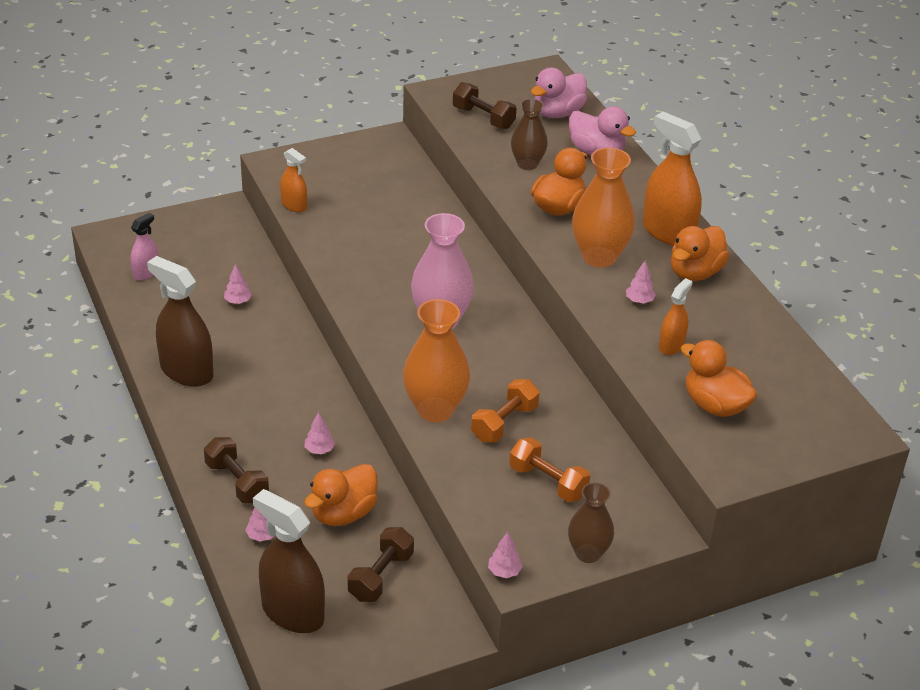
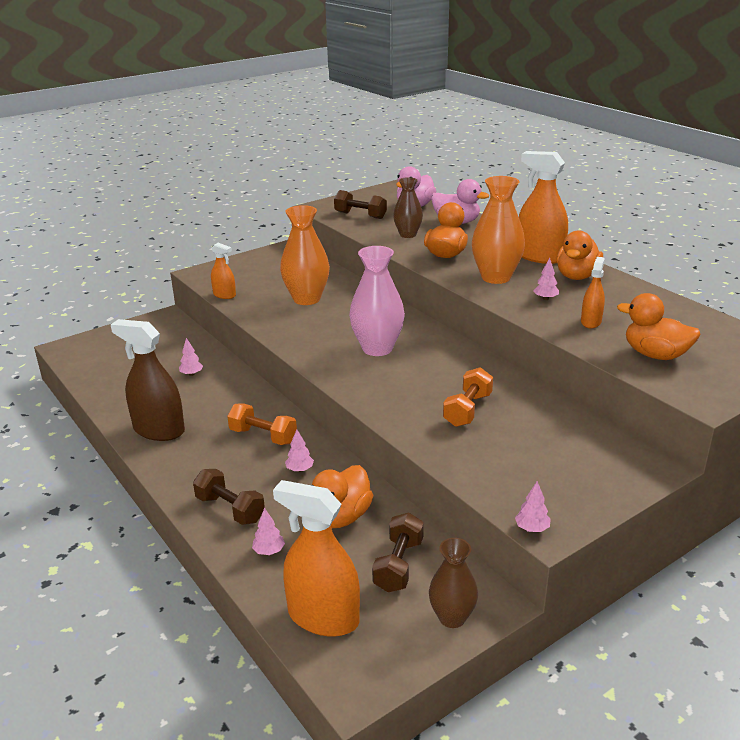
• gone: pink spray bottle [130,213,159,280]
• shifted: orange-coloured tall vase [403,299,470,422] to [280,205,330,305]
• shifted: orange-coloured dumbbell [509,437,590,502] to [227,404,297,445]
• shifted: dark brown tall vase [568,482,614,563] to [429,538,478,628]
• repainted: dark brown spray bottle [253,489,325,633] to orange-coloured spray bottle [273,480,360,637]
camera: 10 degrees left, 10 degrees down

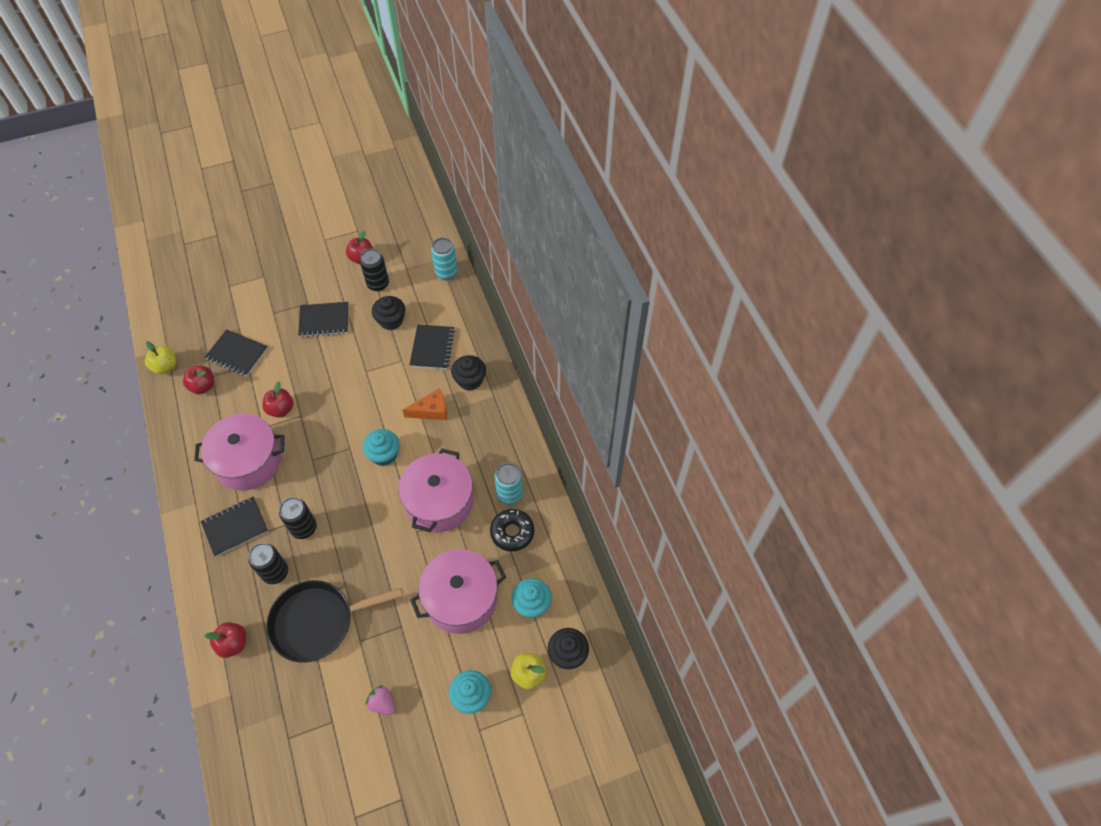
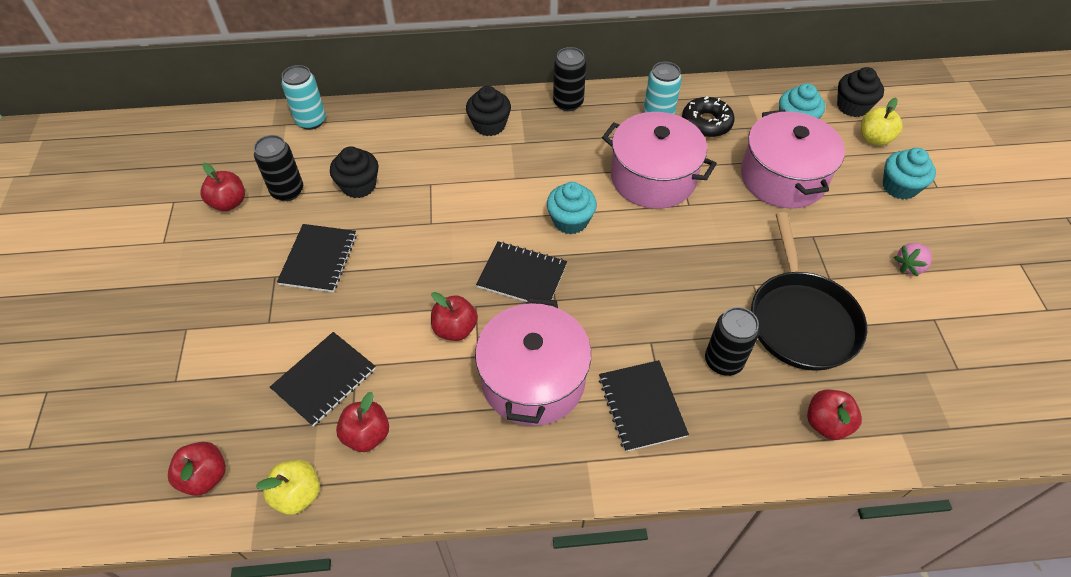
• shifted: jet-black exercise book [410,324,455,369] to [476,241,567,304]
• gone: orange-coloured cheese wedge [402,389,447,420]
• shifted: jet-black can [279,497,317,539] to [553,47,586,111]
• new: crimson apple fruit [168,442,226,496]
camera: 75 degrees left, 5 degrees down

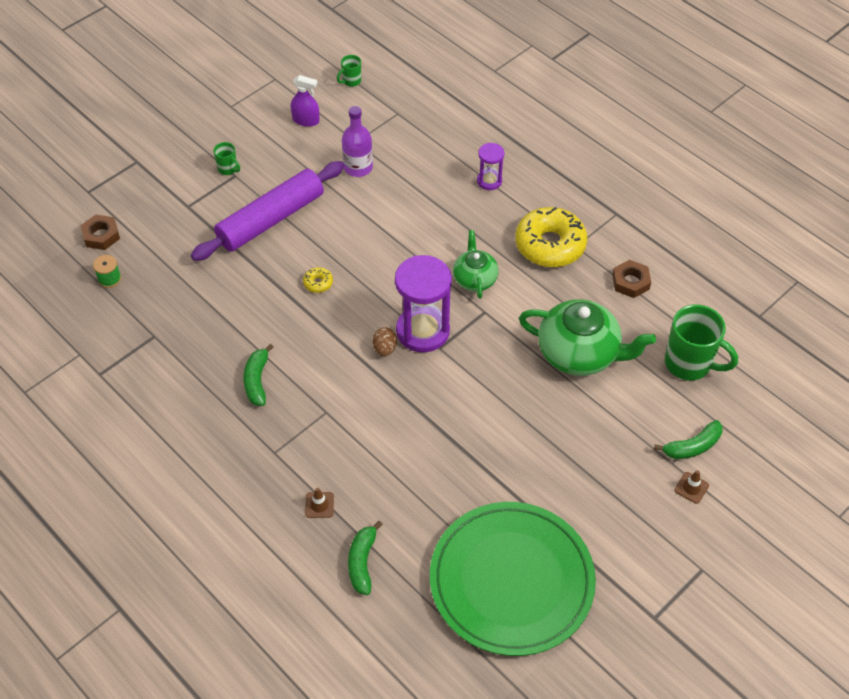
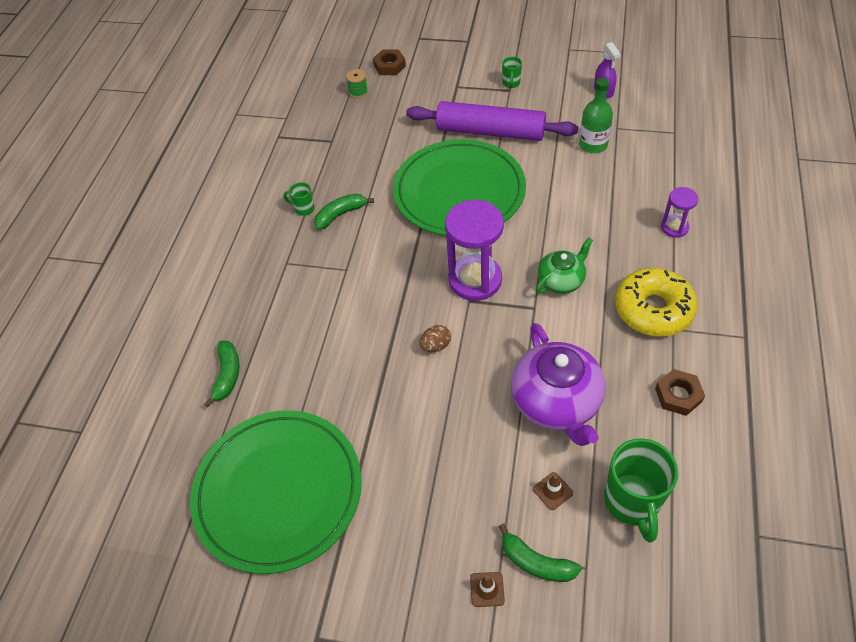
• shifted: emerald tea mug [337,55,361,87] to [283,182,315,216]
• repainted: royal purple bottle [342,106,373,177] to emerald bottle [579,78,613,153]
• swapped: yellow doughnut [303,267,333,293] to emerald plate [393,139,526,236]
• repainted: emerald teapot [519,299,656,376] to royal purple teapot [511,323,606,446]
• shifted: dark brown egg shape [373,327,397,356] to [420,325,451,352]
• shifted: dark brown road cone [305,488,334,518] to [533,472,573,510]
• rotated: emerald banana fruit [348,521,383,595] = [204,341,239,407] 120 degrees clockwise
camera: 60 degrees right, 0 degrees up

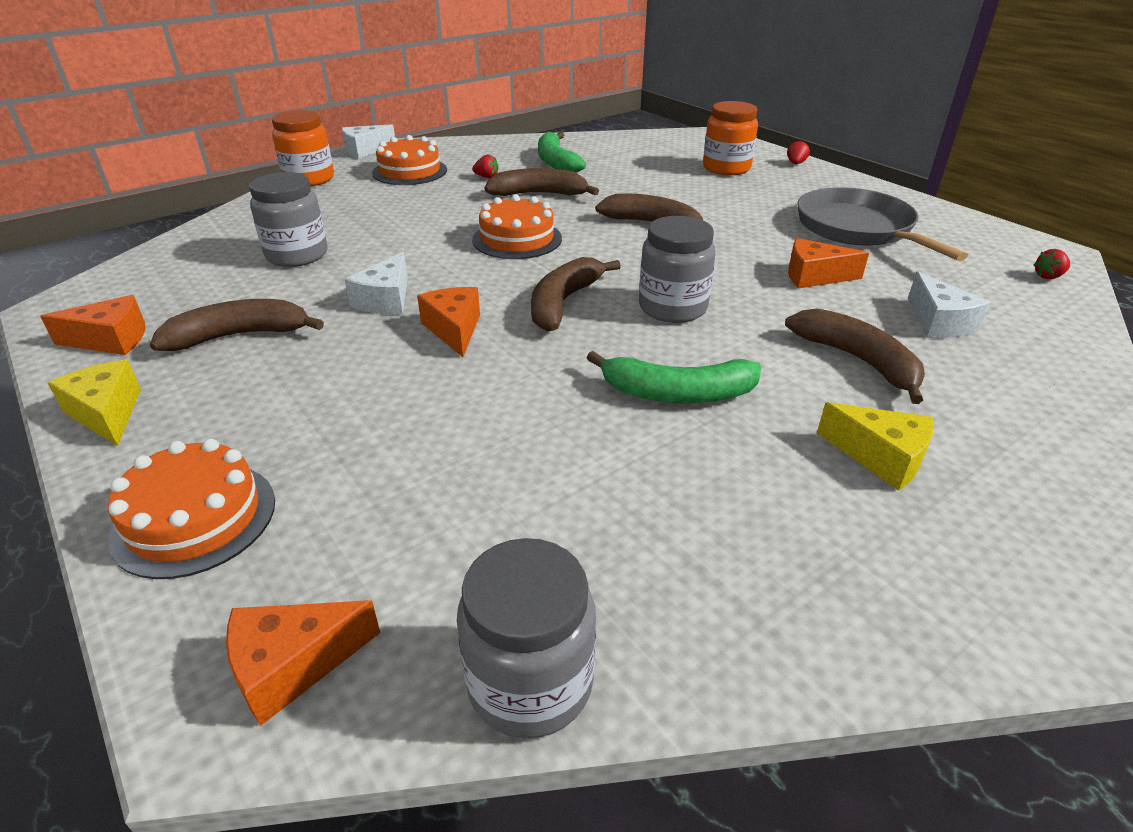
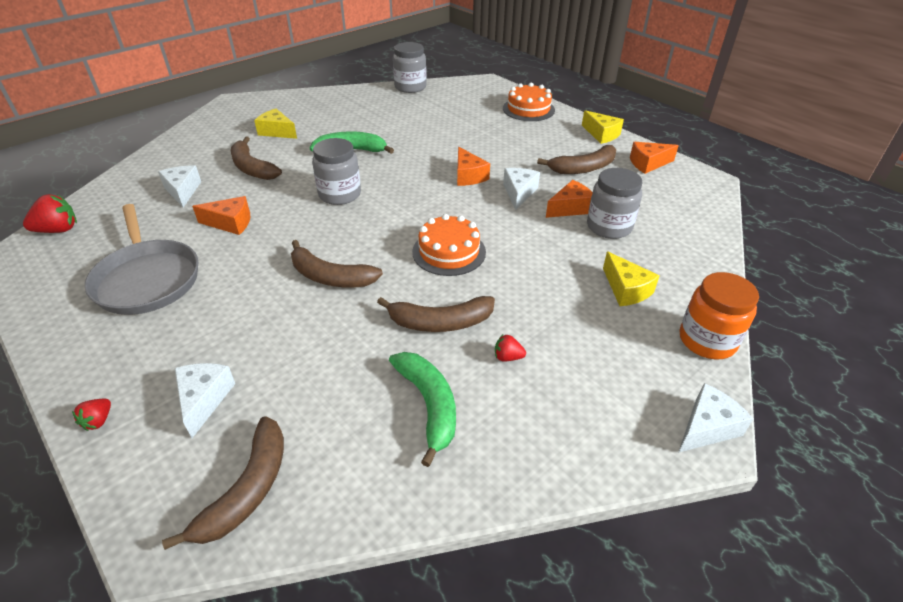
• swapped: orange-coloured preserve jar [703,101,758,175] to pure white cheese wedge [175,363,235,438]
• gone: orange-coloured gateau [372,135,447,185]
• scaled: crimson berry [1033,249,1070,279] = [23,194,77,233] x1.80
• shifted: dark brown banana fruit [531,257,621,331] to [162,416,284,550]
• shifted: orange-coloured cheese wedge [226,600,380,726] to [546,180,593,218]
• new: yellow cheese wedge [603,251,660,306]
camera: 175 degrees right, 5 degrees up

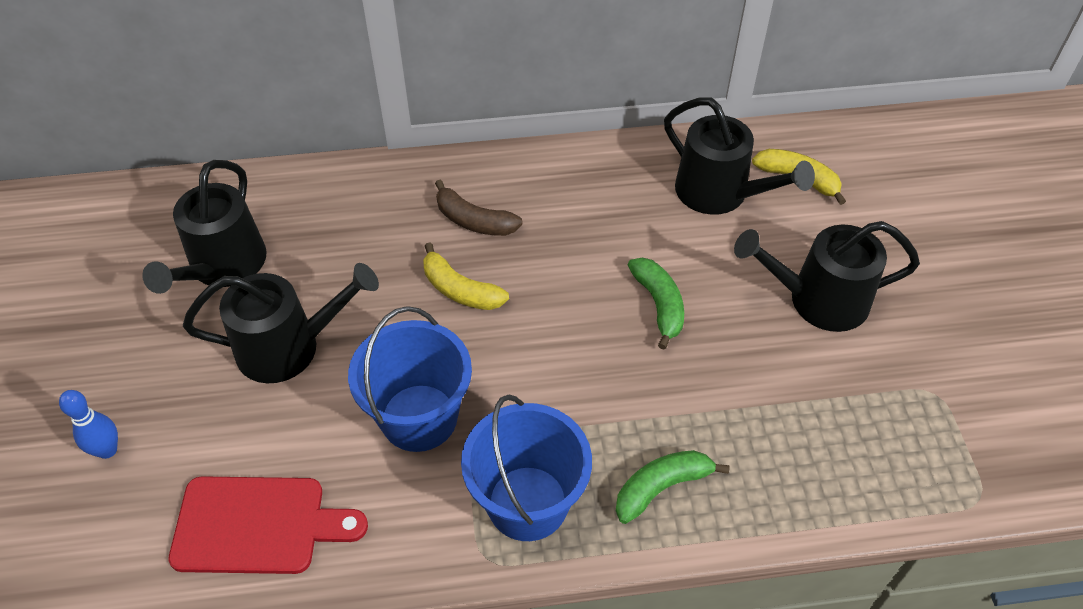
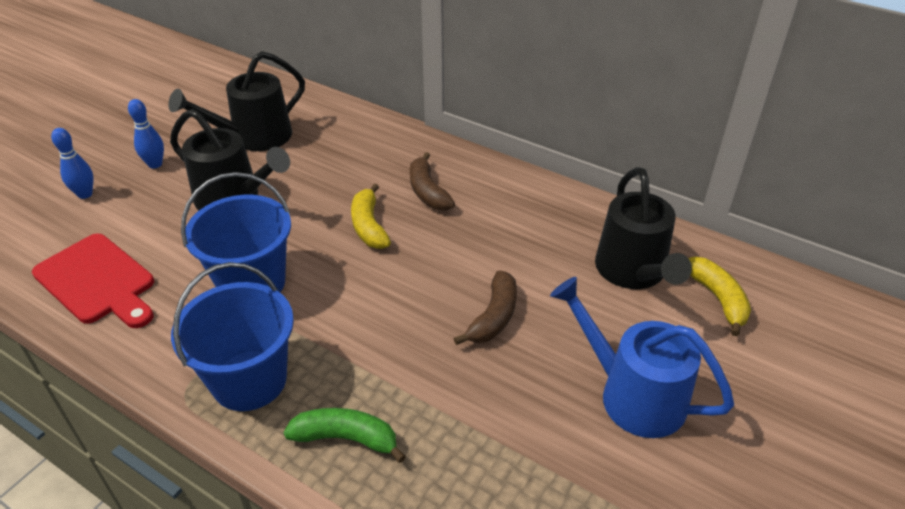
• repainted: jet-black sprinkling can [734,221,920,332] to blue sprinkling can [550,277,734,438]
• repainted: emerald banana fruit [628,258,684,350] to dark brown banana fruit [453,270,517,345]
• new: blue tenpin [128,99,164,169]
camera: 40 degrees right, 10 degrees down

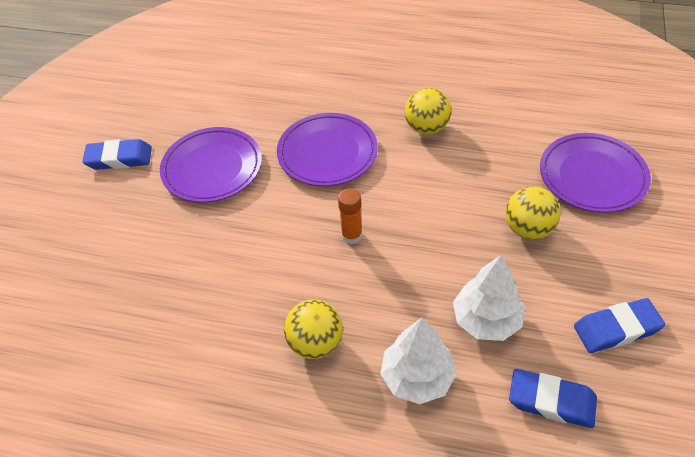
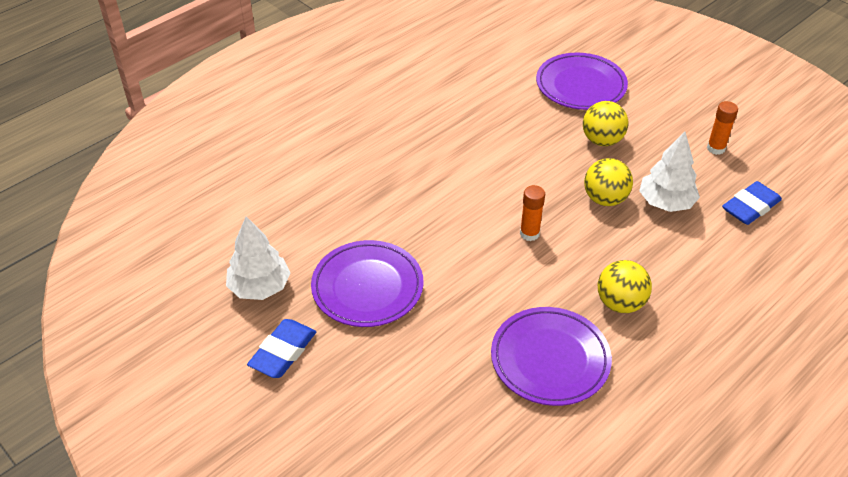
• shifted: yellow sphere [405,88,451,135] to [584,158,633,206]
• shifted: royal purple plate [277,113,378,186] to [491,307,612,406]
• swapped: blue eraser [574,298,665,353] to orange-coloured glue stick [707,101,738,155]
• shifted: pure white toy tree [380,317,457,404] to [226,216,291,300]
camera: 60 degrees left, 5 degrees down

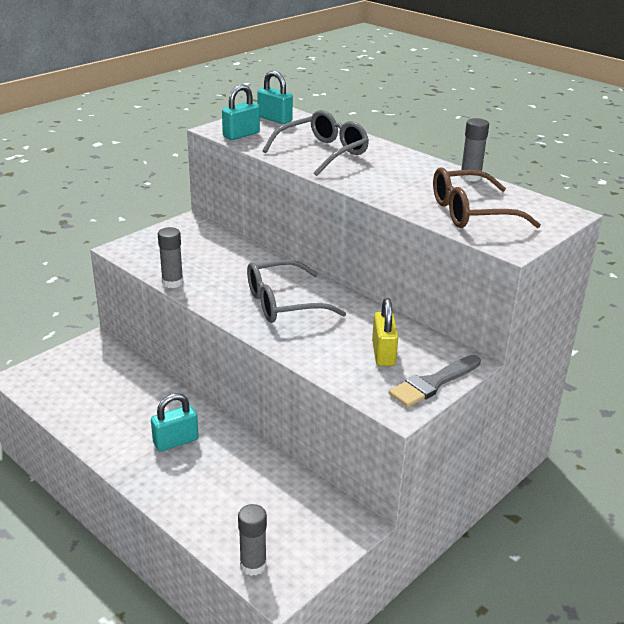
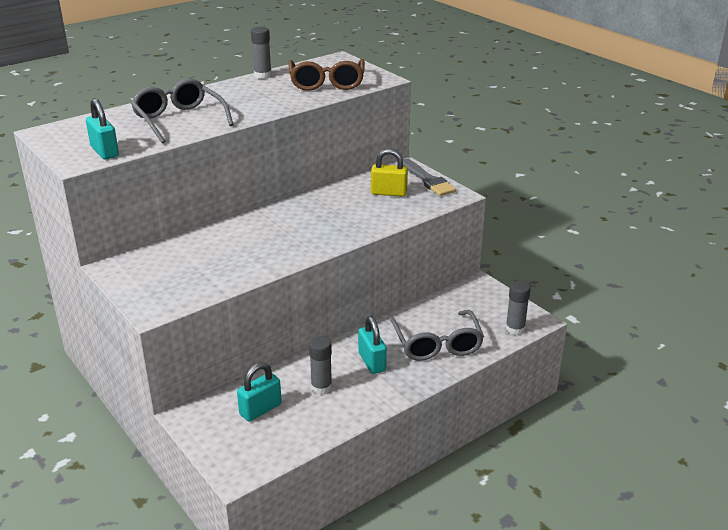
• shifted: teal lock [257,71,293,124] to [237,362,282,422]
• shifted: ash-grey glue stick [158,227,183,288] to [309,336,332,395]
• shifted: ash-grey glasses [247,260,346,323] to [390,310,484,361]
camera: 80 degrees left, 0 degrees up

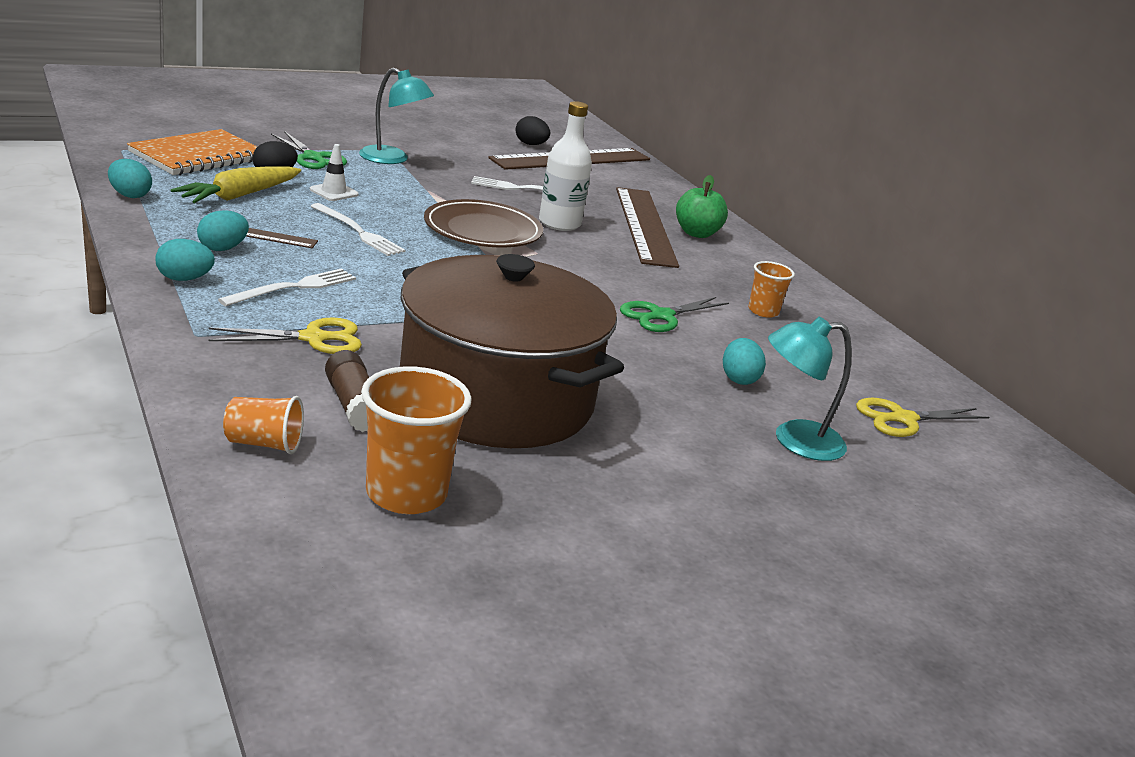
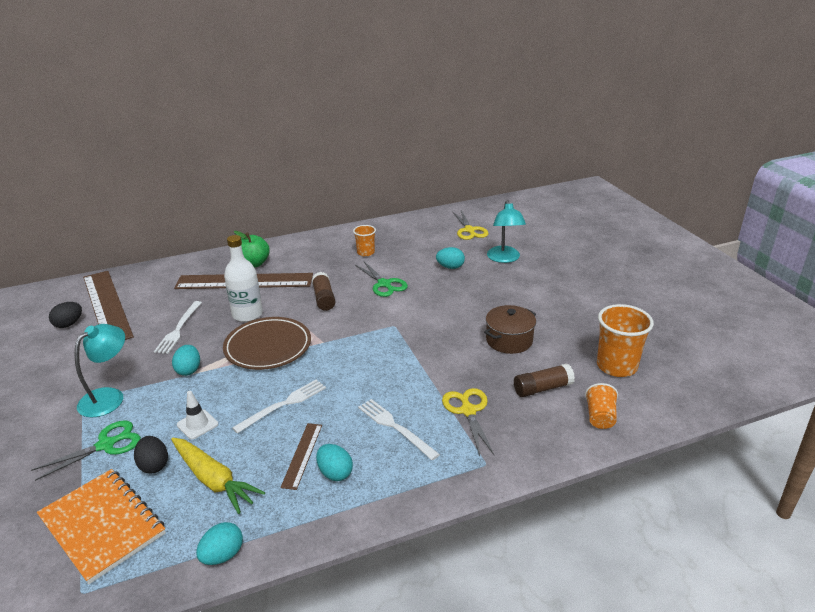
• shifted: teal egg shape [155,239,215,281] to [172,345,200,376]
• scaled: dark brown cooking pot [400,254,624,448] = [484,305,536,354] x0.44
• new: dark brown glue stick [312,272,335,311]
camera: 80 degrees left, 5 degrees up

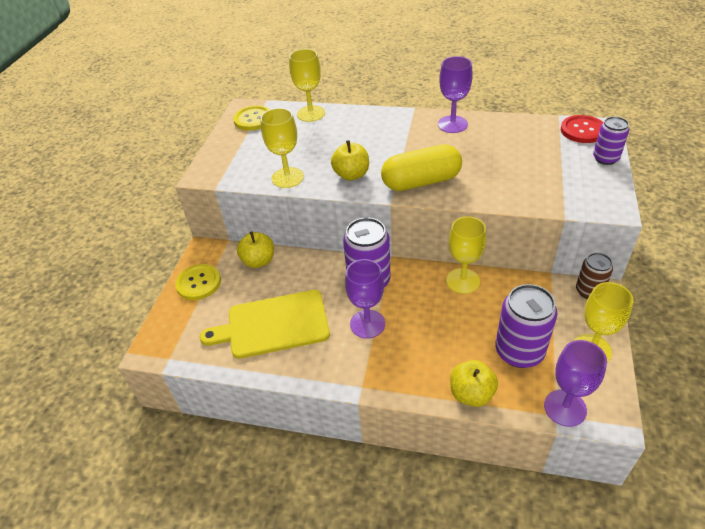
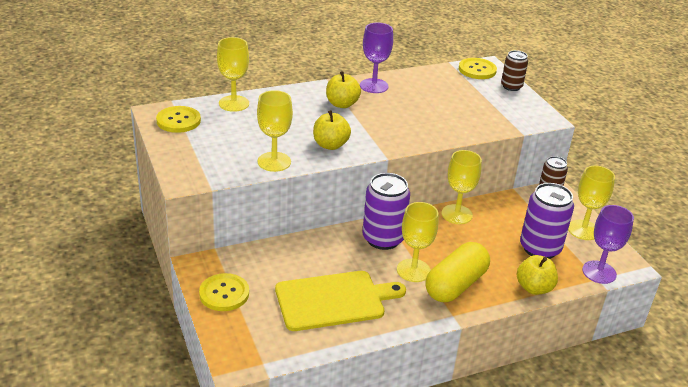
• repainted: crimson button [561,115,604,143] to yellow button [459,58,497,79]
• repainted: royal purple can [593,116,629,165] to dark brown can [501,50,528,91]
• shifted: yellow capsule [381,144,462,191] to [425,242,490,302]
• shifted: yellow apple fruit [237,231,274,268] to [326,71,361,108]
• repainted: royal purple chalice [345,259,385,338] to yellow chalice [397,202,439,282]
• rotated: yellow chopping board [200,290,330,359] = [275,271,406,331] 150 degrees counterclockwise
camera: 40 degrees left, 10 degrees down

